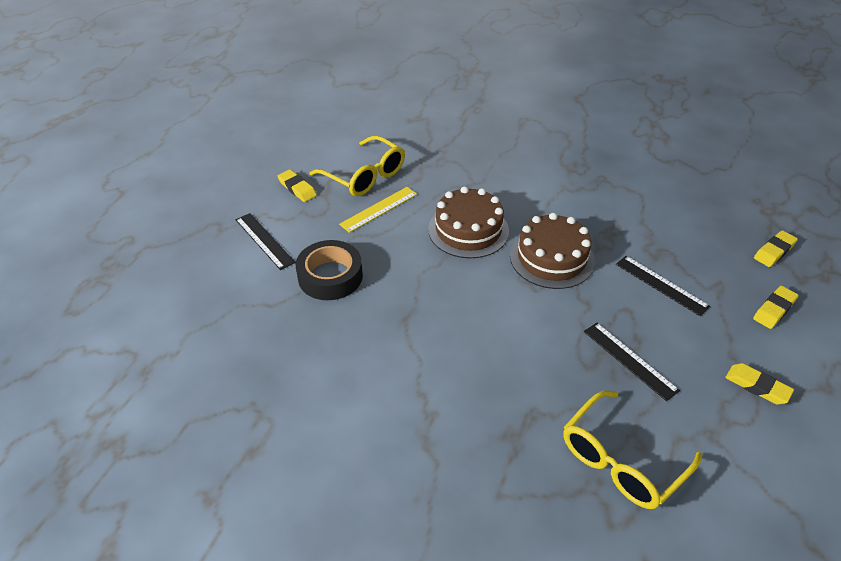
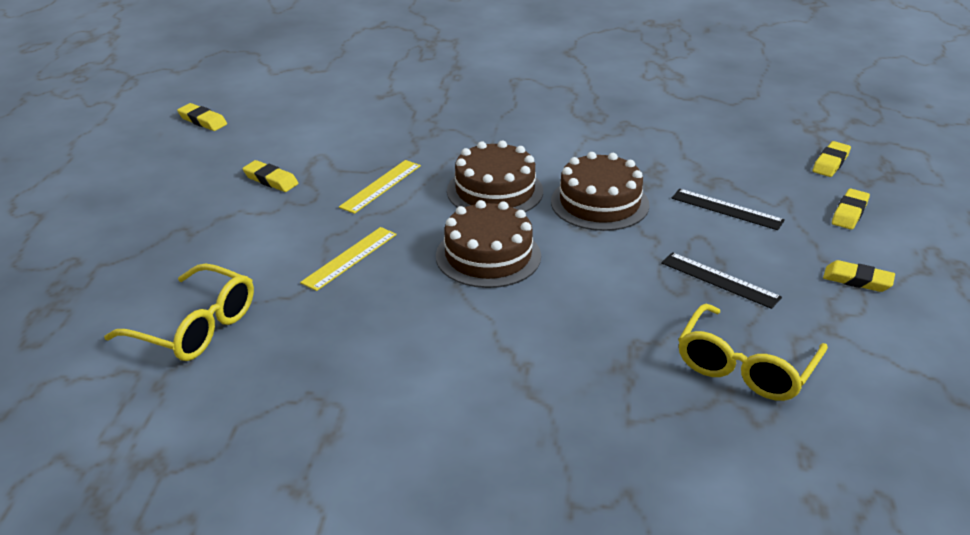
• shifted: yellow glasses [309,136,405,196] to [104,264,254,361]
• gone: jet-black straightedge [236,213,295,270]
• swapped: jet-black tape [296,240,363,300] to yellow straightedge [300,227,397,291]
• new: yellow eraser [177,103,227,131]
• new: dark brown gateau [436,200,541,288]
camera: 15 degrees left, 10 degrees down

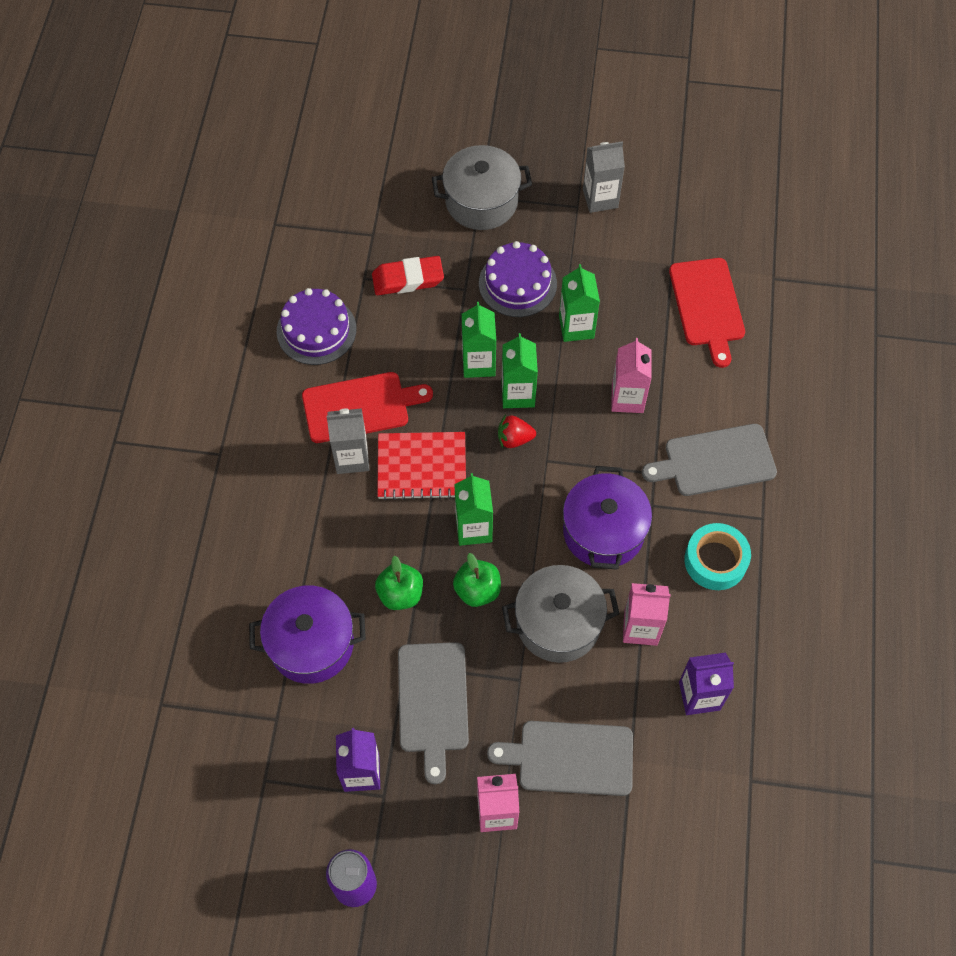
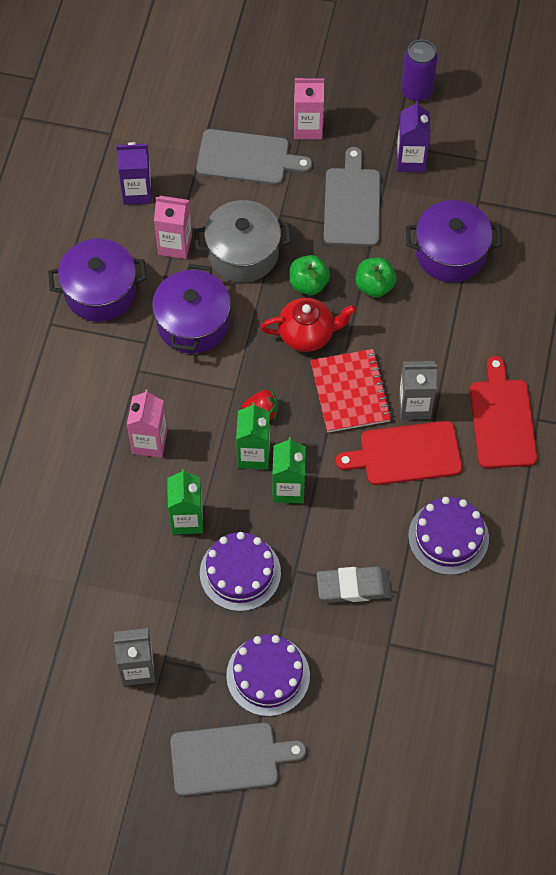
• swapped: ash-grey cooking pot [432,145,532,230] to royal purple gateau [226,635,310,716]
• repainted: crimson eraser [372,256,444,295] to ash-grey eraser [317,567,391,603]
• shifted: crimson chopping board [669,258,745,368] to [470,356,537,468]
• shifted: ash-grey chopping board [642,424,777,496] to [170,723,306,796]
• rotated: crimson exercise book [377,432,466,500] = [310,349,392,433] 75 degrees clockwise
• swapped: emerald juice carton [454,473,493,546] to crimson teapot [261,298,356,352]
• swapped: teal tape [684,523,751,590] to royal purple cooking pot [48,239,147,322]
camera: 175 degrees left, 0 degrees up

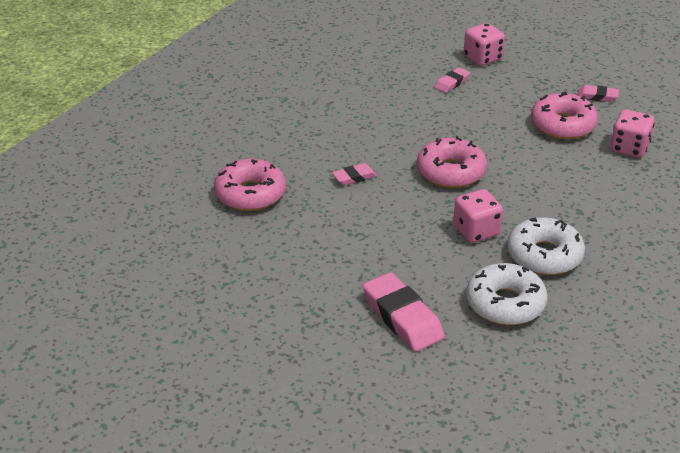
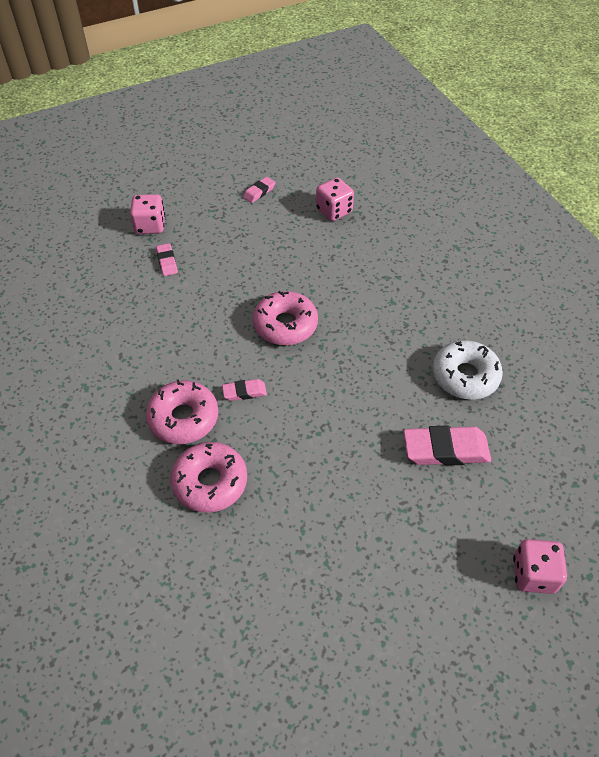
• shifted: pink doughnut [531,91,598,139] to [146,380,218,444]
• rotated: pink eraser [332,163,377,185] = [222,379,267,401] 75 degrees clockwise
• shifted: pink game die [453,189,503,243] to [513,539,567,594]
• gone: pure white doughnut [507,217,585,275]
camera: 60 degrees left, 15 degrees up

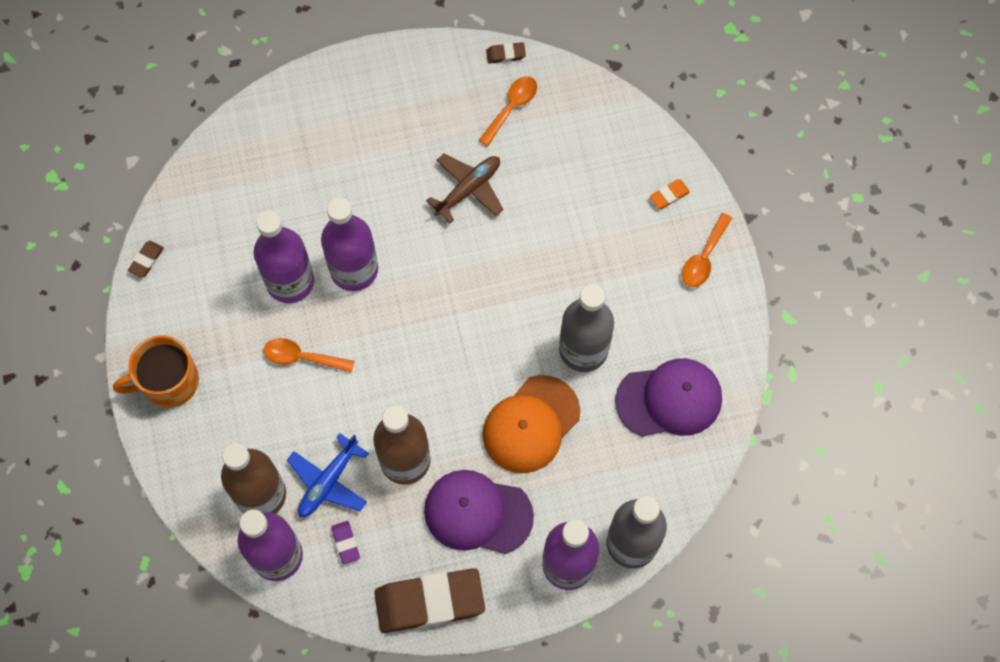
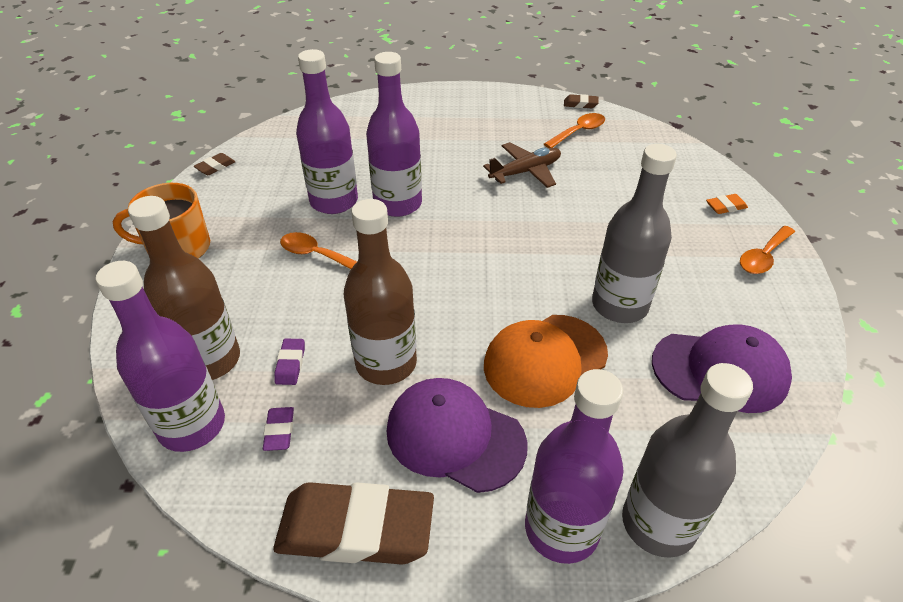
• swapped: blue aeroplane [287,433,369,517] to royal purple eraser [274,339,305,385]
camera: 15 degrees right, 25 degrees down

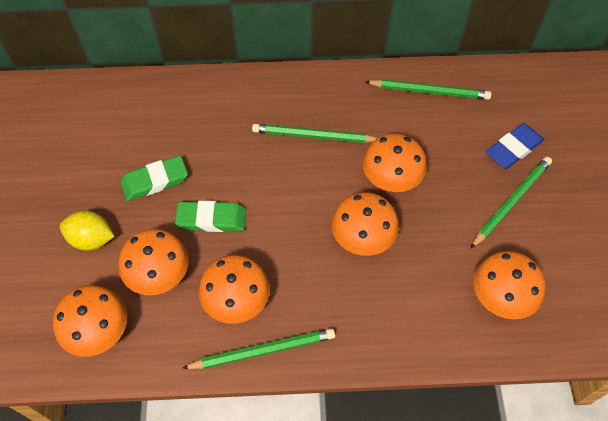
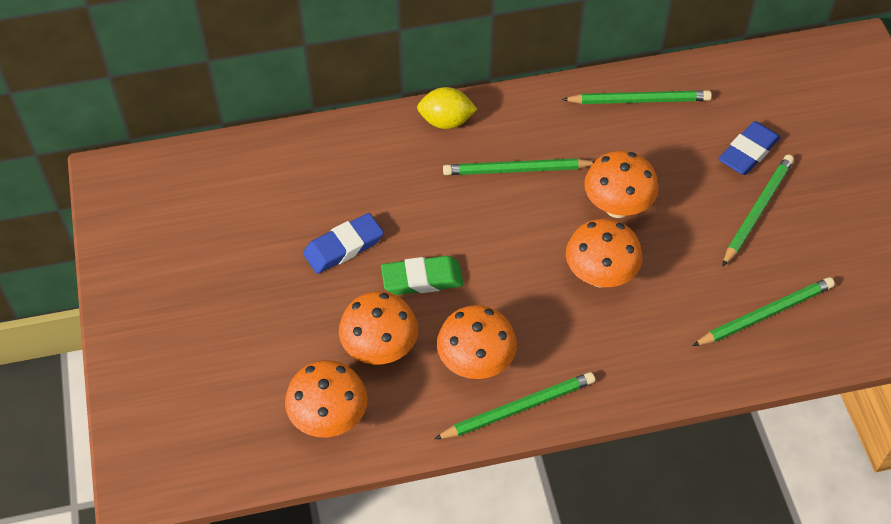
• repainted: emerald eraser [120,156,188,201] to blue eraser [303,213,384,274]
• shifted: yellow lemon [60,211,115,251] to [417,87,477,129]
• swapped: orange-coloured mushroom [473,251,546,319] to emerald lead pencil [692,277,835,346]
camera: 10 degrees left, 5 degrees down

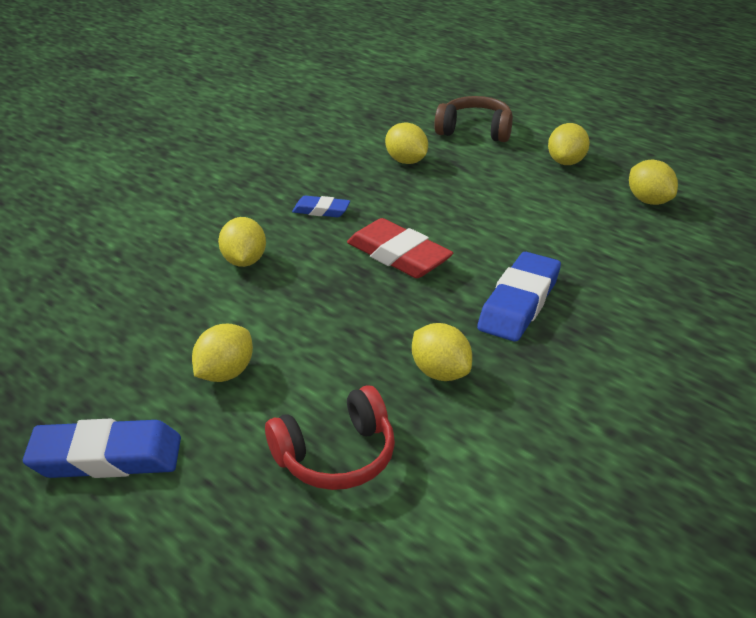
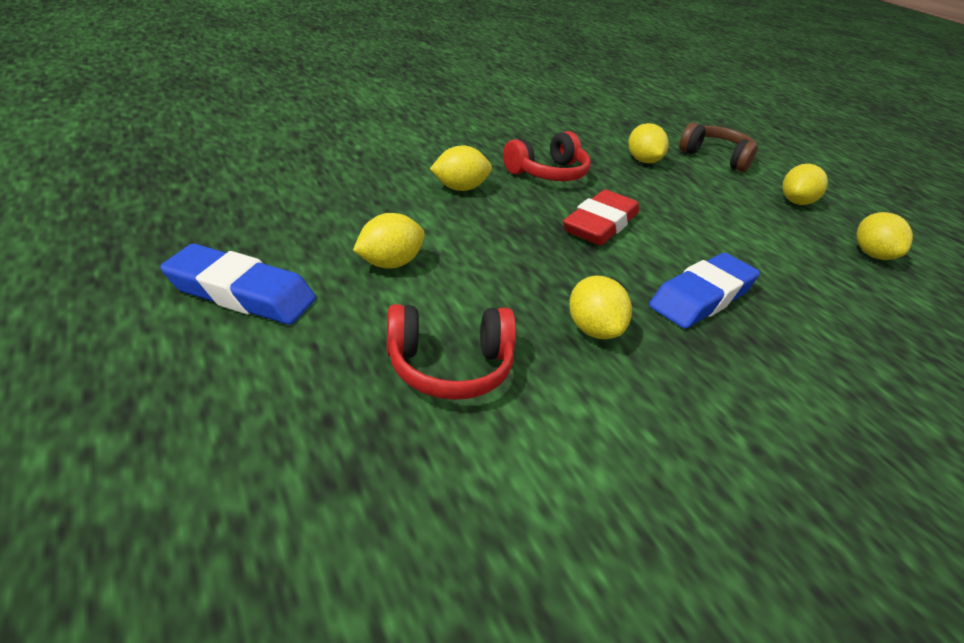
• swapped: blue eraser [292,195,350,217] to crimson headphones [503,131,591,181]
• rotated: yellow lemon [218,217,266,267] = [430,145,492,191] 60 degrees clockwise
• rotated: crimson eraser [347,218,453,278] = [563,190,639,245] 60 degrees clockwise
camera: 15 degrees right, 0 degrees up

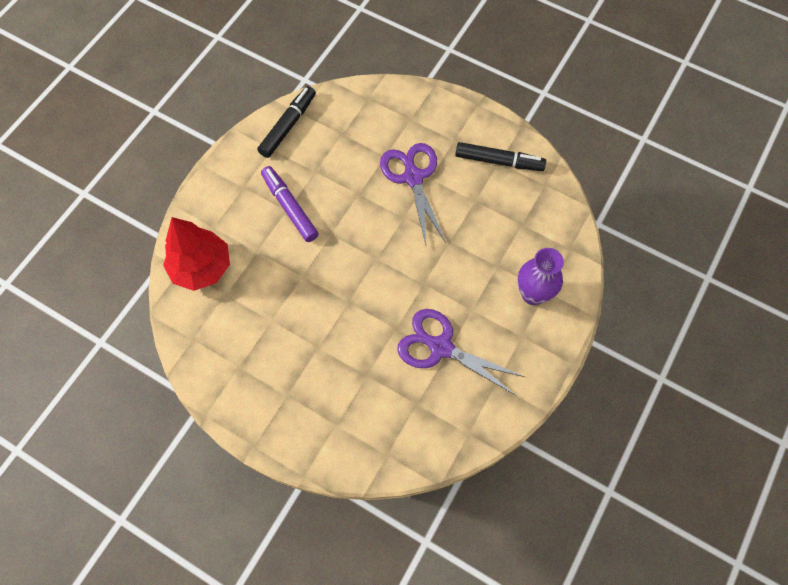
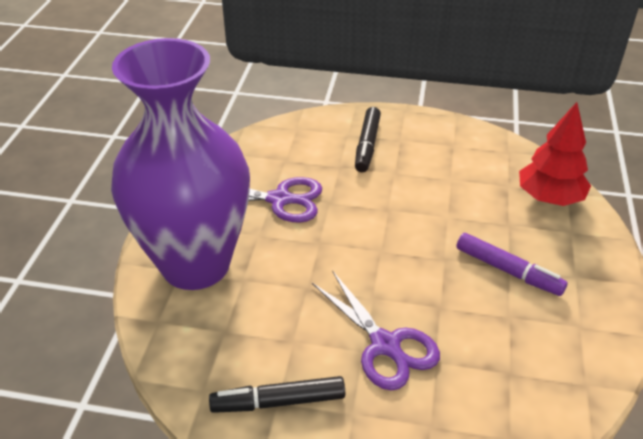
• shifted: jet-black felt pen [257,86,316,158] to [355,107,381,172]
• scaled: royal purple tall vase [517,248,564,305] = [111,38,250,290] x2.47
camera: 160 degrees right, 25 degrees down

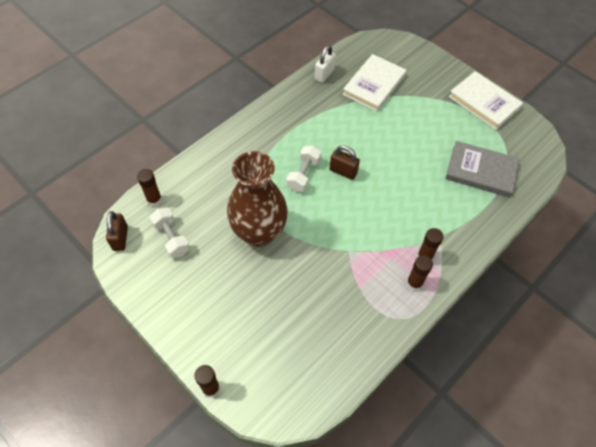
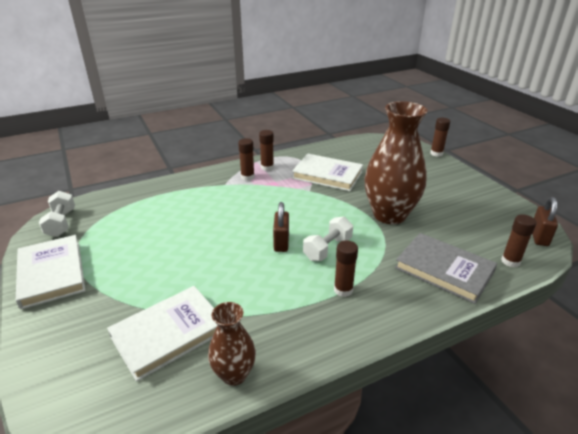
• swapped: pure white lock [315,45,336,83] to dark brown tall vase [208,302,256,386]
• shifted: ash-grey hardback [445,141,519,197] to [395,233,497,304]
• rotated: dark brown lock [329,145,360,180] = [273,202,289,252] 45 degrees clockwise
• shifted: pure white dumbbell [149,208,190,258] to [39,191,75,237]
• new: pure white hardback [292,154,363,191]
• new: dark brown glue stick [334,241,358,297]
camera: 160 degrees left, 25 degrees down

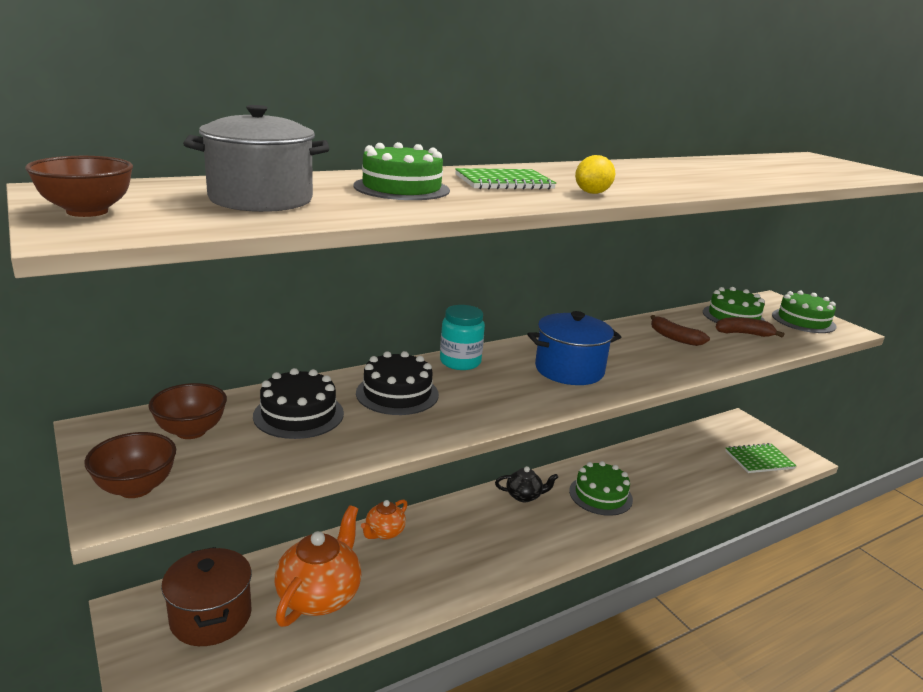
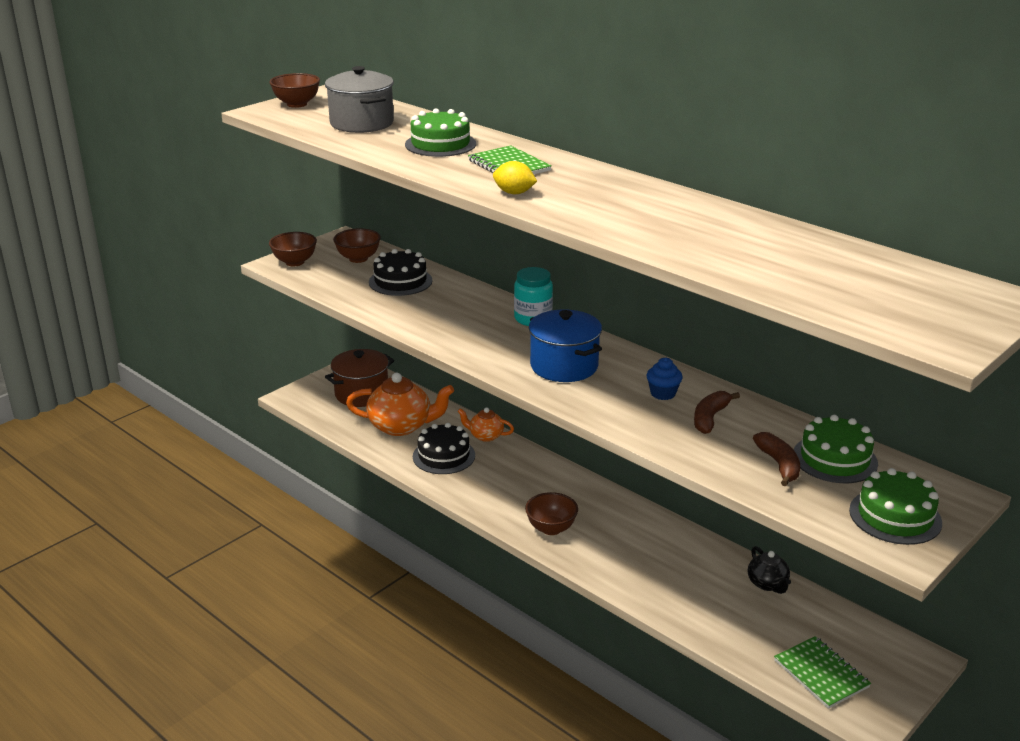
• shifted: jet-black gateau [356,351,439,415] to [413,423,475,474]
• gone: emerald gateau [569,461,633,516]
• shifted: jet-black teapot [495,466,558,502] to [748,546,791,594]
• new: blue fairy cake [647,358,683,400]
• new: dark brown deep dish [525,492,578,535]
camera: 75 degrees right, 5 degrees up

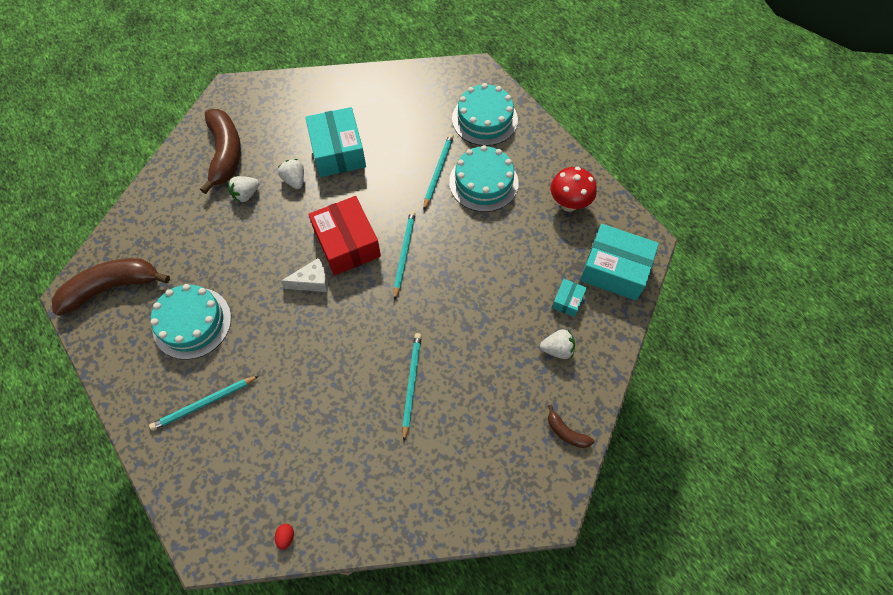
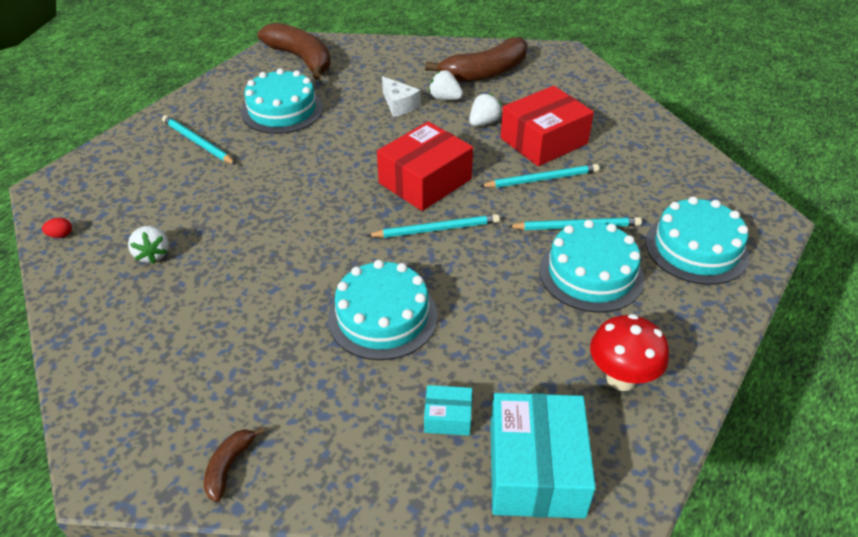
• repainted: teal package [305,107,366,177] to crimson package [500,86,594,166]
• shifted: pure white cheese wedge [281,258,328,292] to [382,76,420,117]
• shifted: pure white berry [540,329,575,359] to [128,226,169,264]
• shifted: teal lead pencil [402,333,422,441] to [479,164,599,188]
• new: teal gateau [328,260,438,360]
camera: 70 degrees right, 20 degrees down

